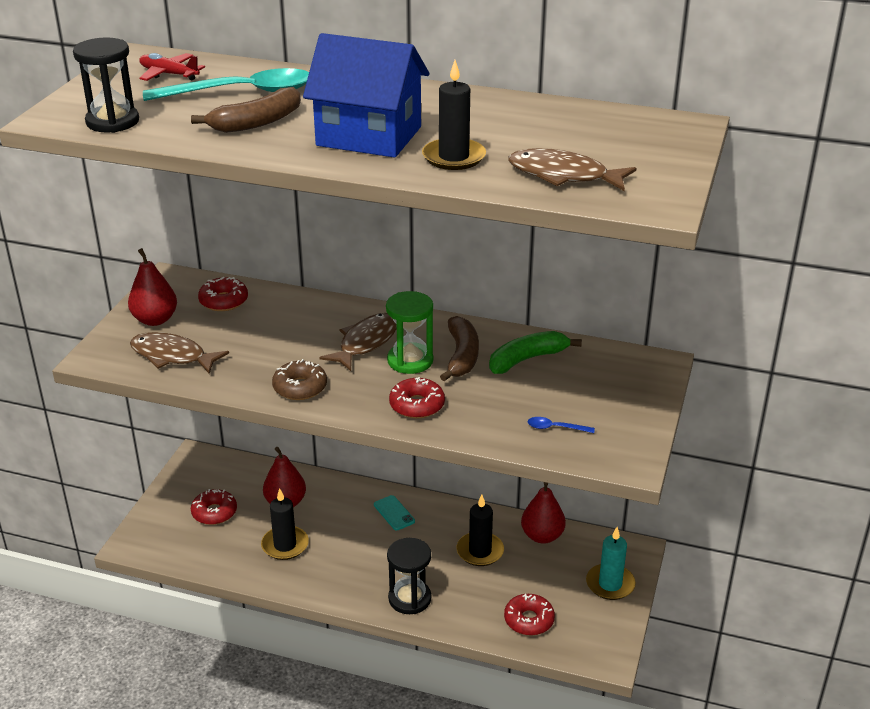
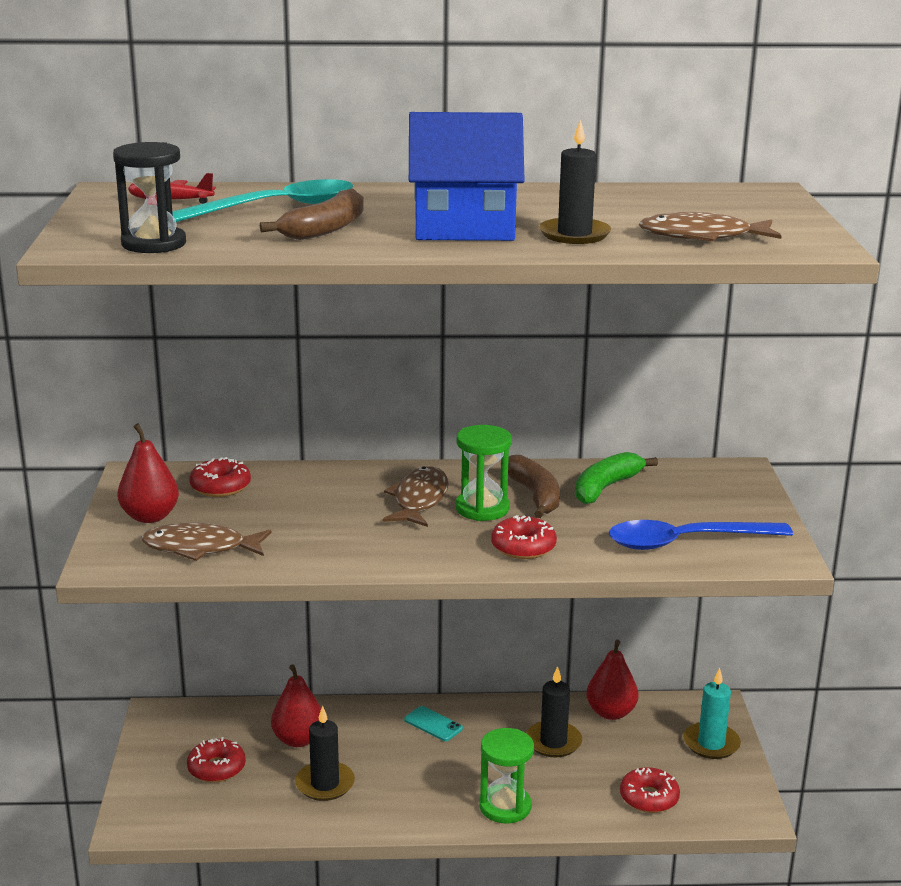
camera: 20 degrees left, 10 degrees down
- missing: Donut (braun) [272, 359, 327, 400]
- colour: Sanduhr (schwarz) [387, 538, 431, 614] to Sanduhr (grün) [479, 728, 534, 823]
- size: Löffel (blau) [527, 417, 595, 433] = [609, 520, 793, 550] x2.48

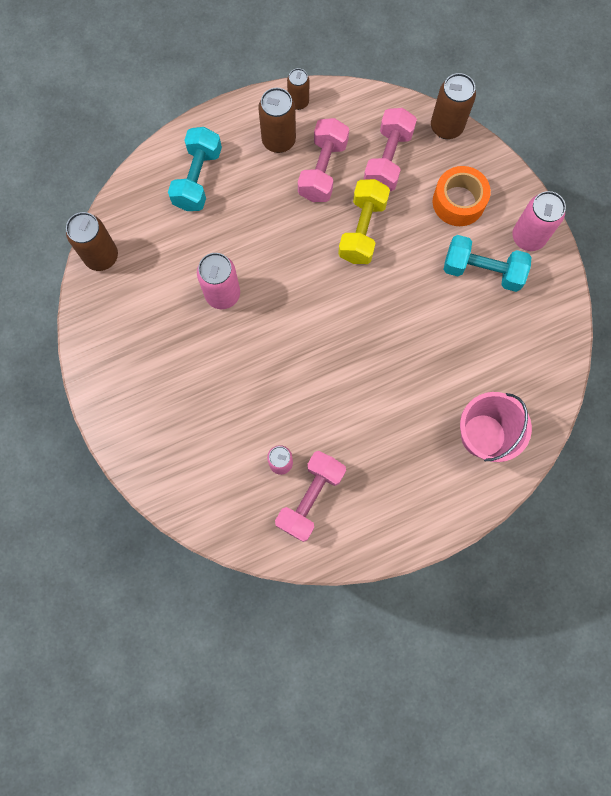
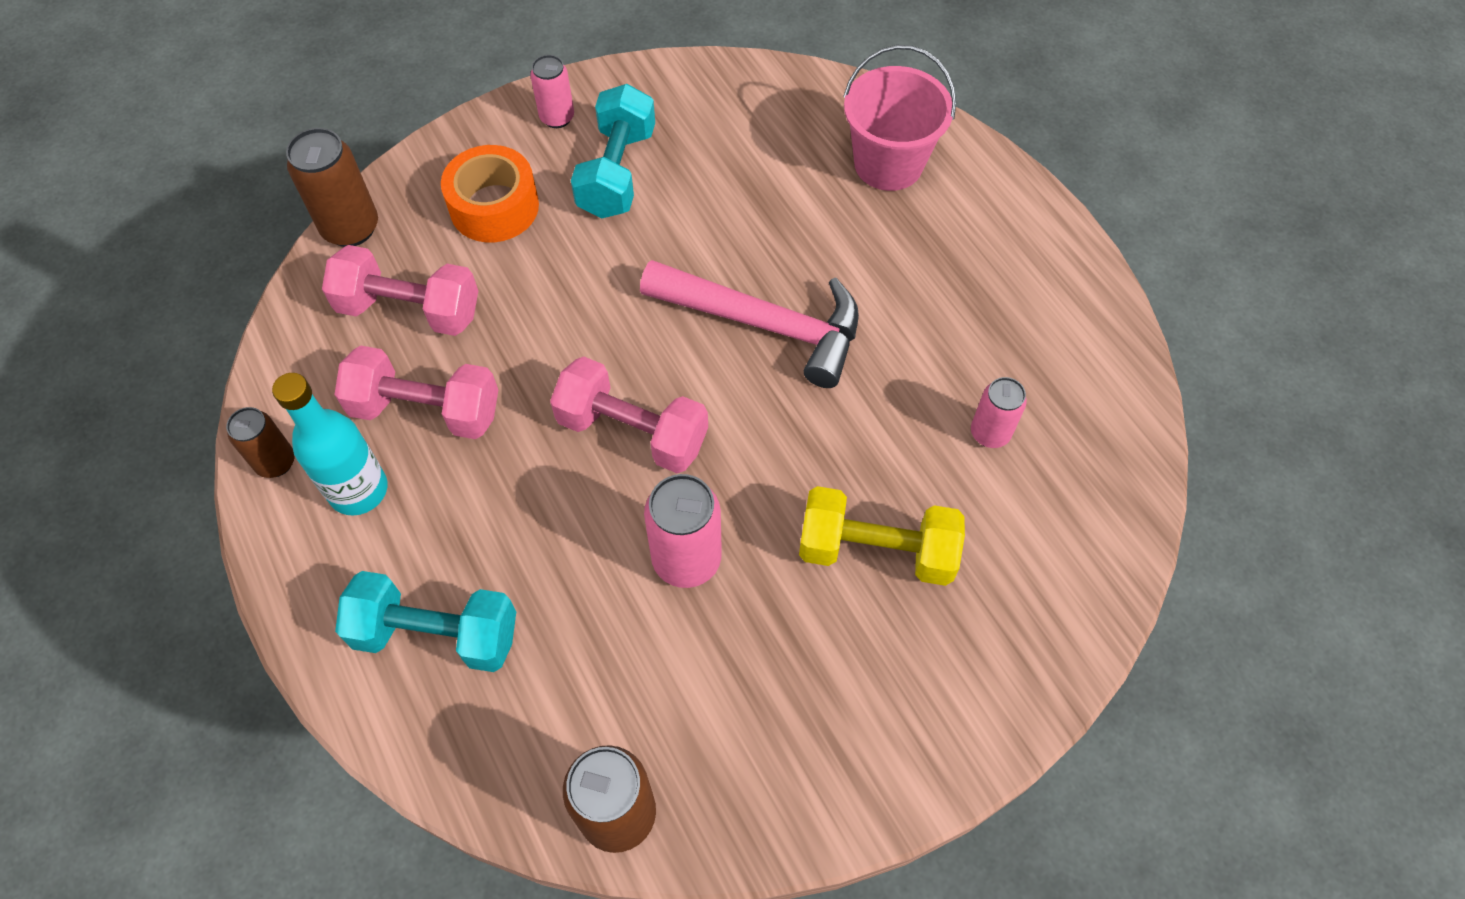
camera: 95 degrees left, 15 degrees down
- appeared: Hammer (rosa) [640, 260, 859, 388]
- relocated: Hantel (rosa) [275, 451, 346, 542] to [550, 357, 708, 473]
- relocated: Hantel (gelb) [338, 179, 390, 264] to [799, 486, 965, 586]
- exchanged: Dose (braun) [258, 88, 296, 153] to Flasche (türkis) [272, 373, 387, 516]
- size: Dose (rosa) [512, 191, 566, 251] = [530, 55, 574, 128] x0.63

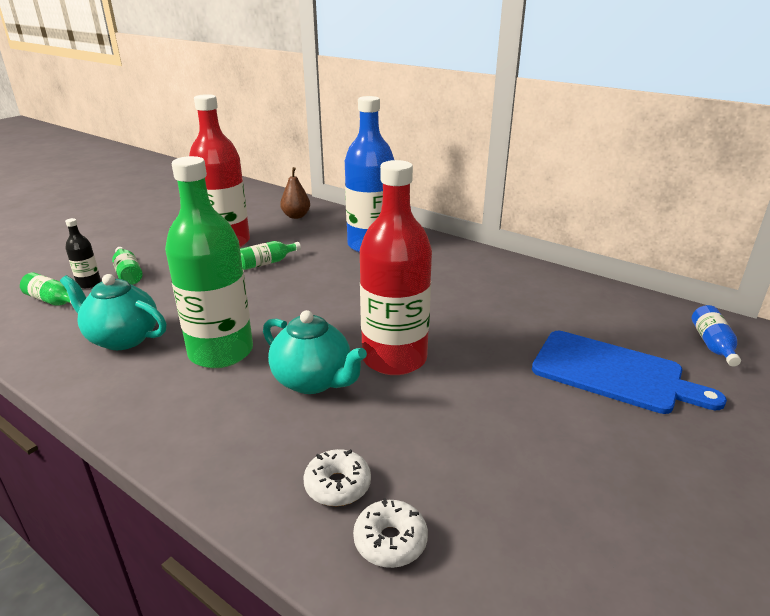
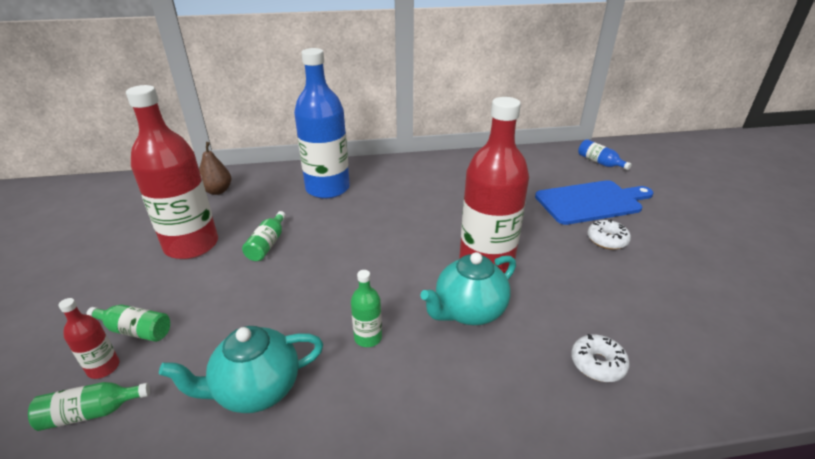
camera: 45 degrees left, 5 degrees up
- relocated: Donut (weiß) [353, 498, 428, 568] to [587, 219, 631, 250]
- colour: Flasche (schwarz) [65, 218, 101, 288] to Flasche (rot) [59, 298, 119, 379]
- spun: Teekanne (türkis) [263, 310, 367, 394] = [420, 252, 516, 325] 150 degrees clockwise
- size: Flasche (grün) [165, 156, 253, 368] = [351, 270, 382, 347] x0.43

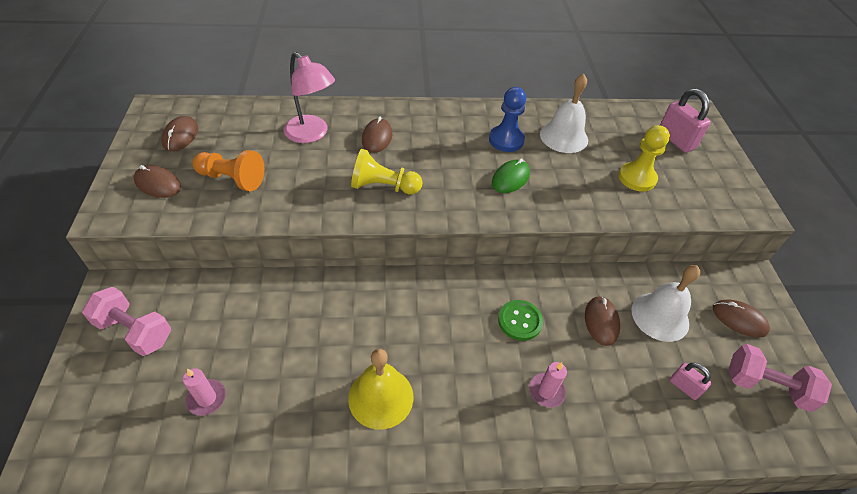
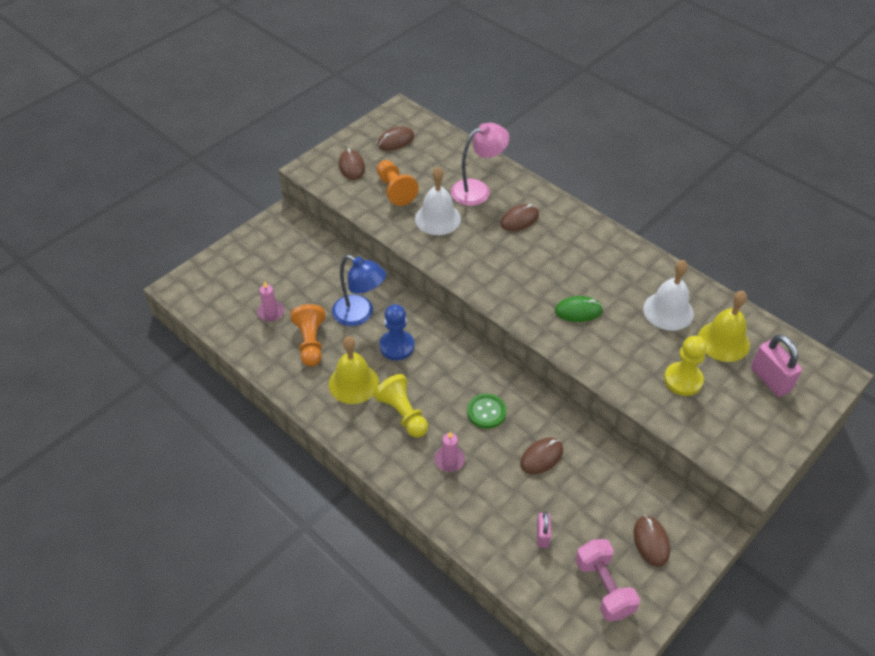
camera: 50 degrees right, 0 degrees up
- missing: Hantel (rosa) [82, 287, 171, 356]
- appeared: Bauer (orange) [290, 304, 326, 367]
- appeared: Lampe (blau) [332, 255, 386, 326]
- appeared: Glocke (gelb) [698, 291, 750, 362]
- relocated: Bauer (gelb) [351, 149, 422, 195] to [373, 374, 428, 438]
- relocated: Bauer (blau) [489, 87, 526, 152] to [379, 304, 414, 360]
- relocated: Glocke (weiß) [632, 265, 700, 342] to [415, 167, 461, 235]
- spun: Lampe (rosa) [284, 52, 335, 143] = [451, 123, 509, 206] 120 degrees counterclockwise
- spun: Vorhängeschloss (rosa) [660, 88, 711, 153] = [751, 334, 802, 397] 45 degrees counterclockwise

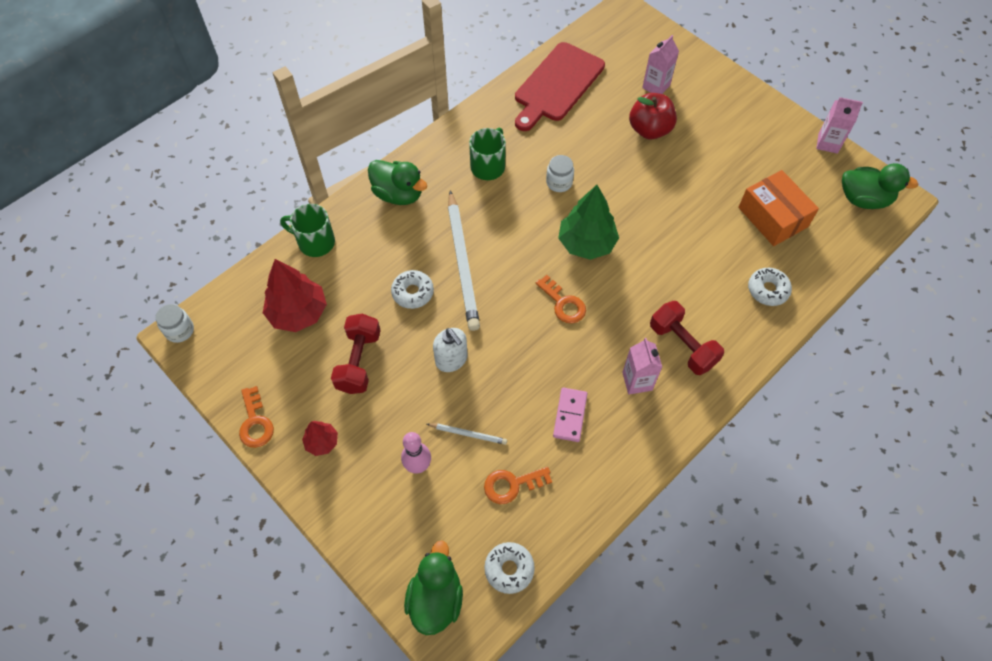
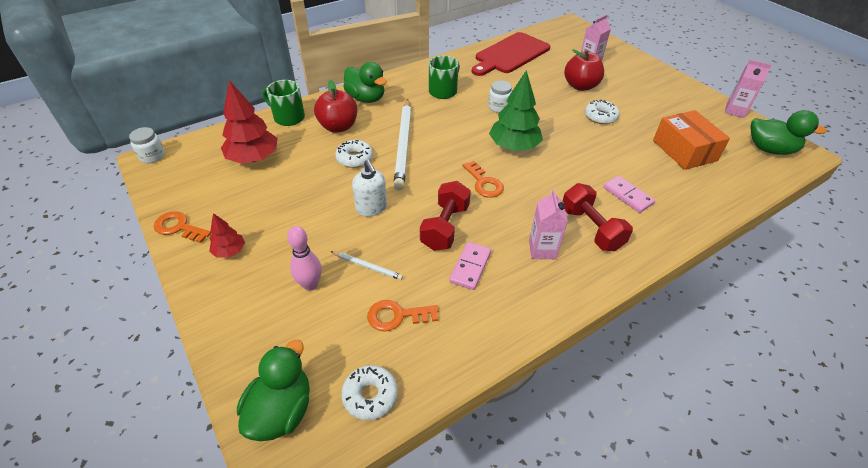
camera: 10 degrees right, 15 degrees down
- appeared: Apfel (rot) [314, 80, 357, 133]
- appeared: Dominostein (rosa) [603, 176, 655, 213]
- relocated: Hantel (rot) [331, 314, 381, 394] to [420, 181, 471, 251]
- relocated: Donut (weiß) [748, 268, 792, 306] to [585, 99, 620, 124]
- spun: Schlüssel (orange) [239, 386, 274, 448] = [154, 211, 211, 243] 120 degrees clockwise

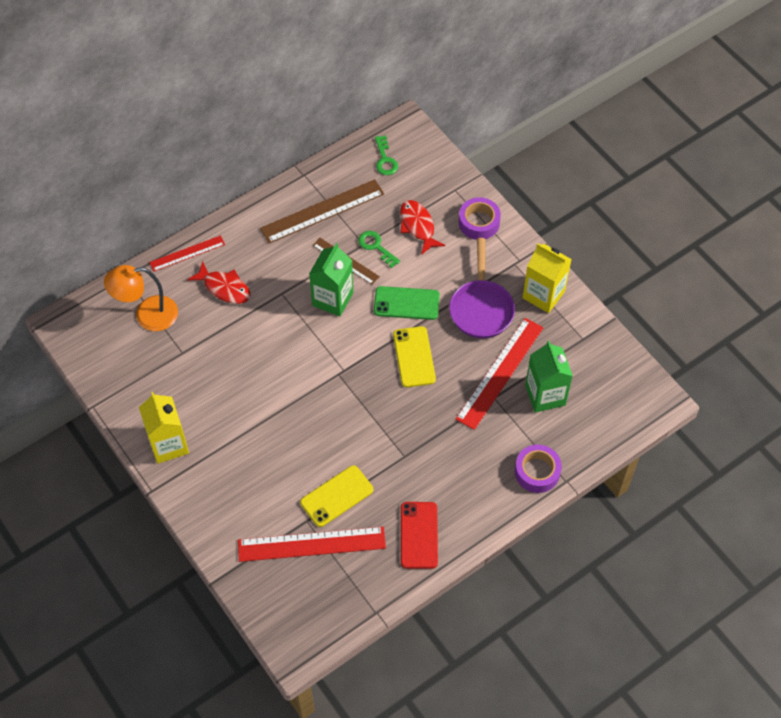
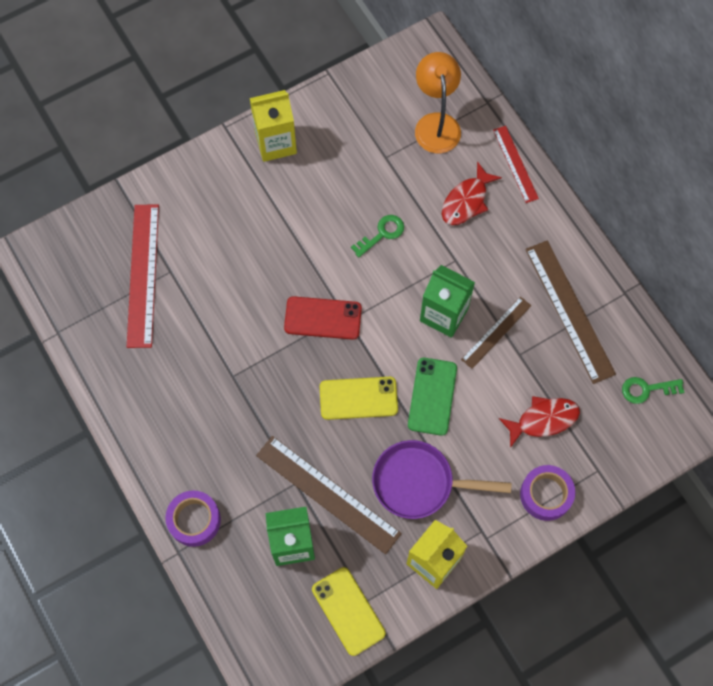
camera: 95 degrees right, 10 degrees up
- relocated: Handy (gelb) [300, 465, 373, 527] to [312, 567, 386, 656]
- relocated: Schlüssel (grün) [358, 231, 400, 268] to [351, 215, 404, 257]
- relocated: Handy (rot) [401, 502, 438, 569] to [284, 296, 362, 340]
- colour: Lineal (rot) [455, 318, 543, 430] to Lineal (braun) [256, 436, 402, 554]

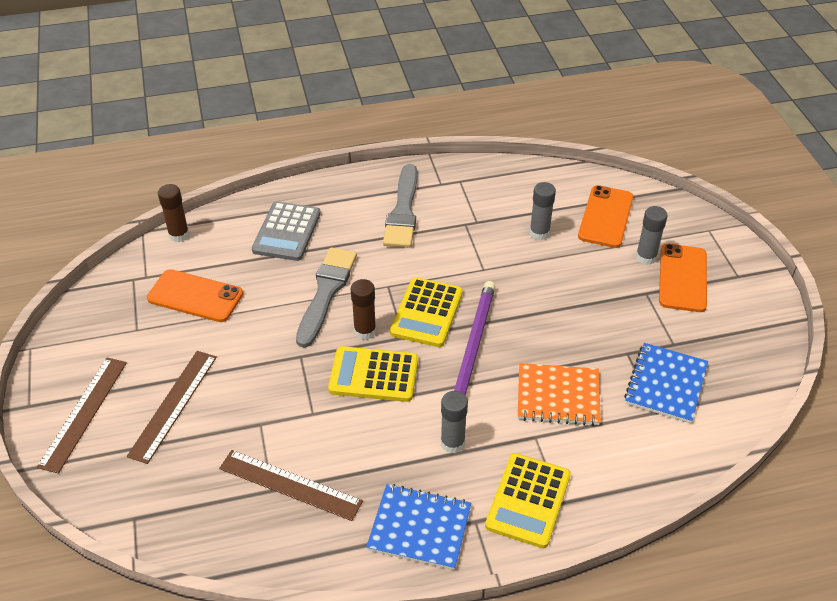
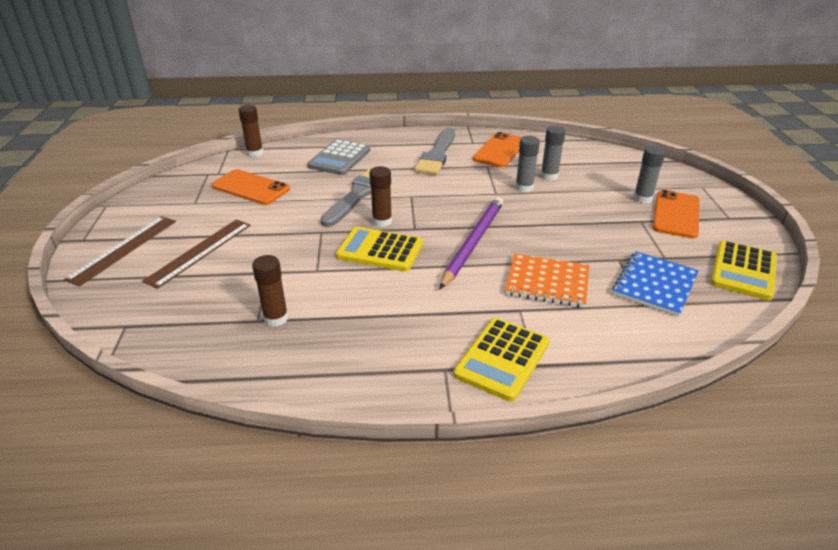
camera: 10 degrees right, 10 degrees down
- missing: Notizbuch (blau) [366, 484, 471, 570]
- relocated: Taschenrechner (gelb) [390, 277, 463, 347] to [710, 240, 777, 300]
- relocated: Klebestift (grau) [441, 391, 468, 453] to [515, 136, 540, 192]
- relocated: Handy (orange) [578, 185, 633, 248] to [473, 132, 522, 167]
- exchanged: Lineal (braun) [219, 450, 363, 521] to Klebestift (braun) [252, 255, 288, 327]

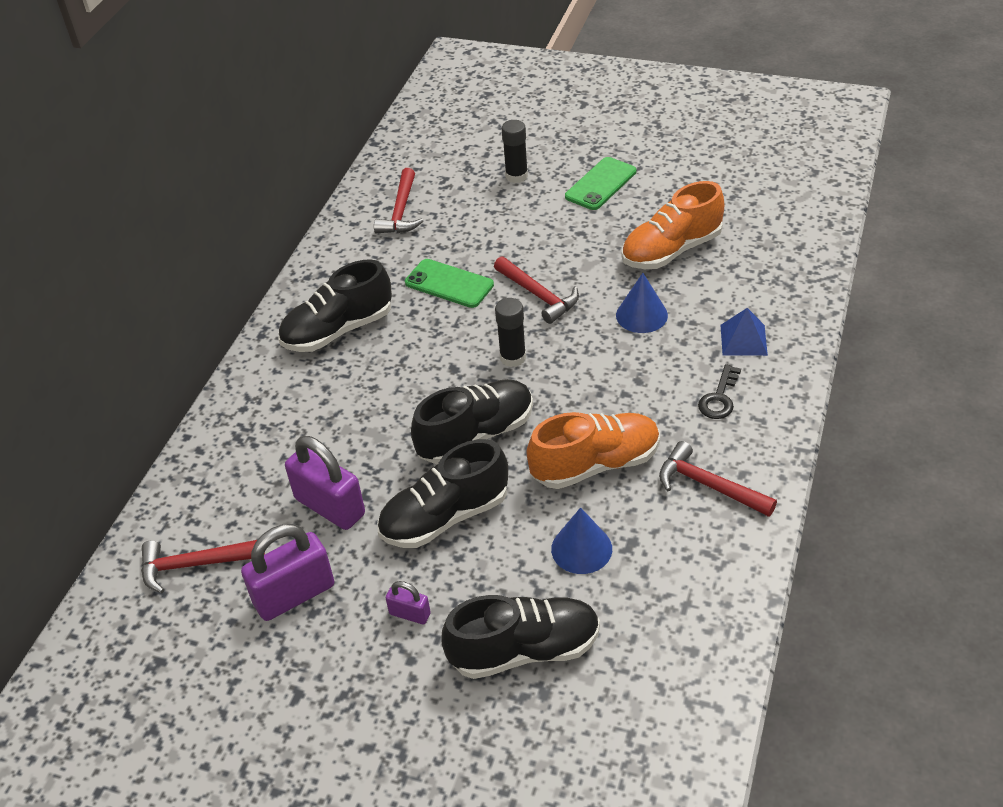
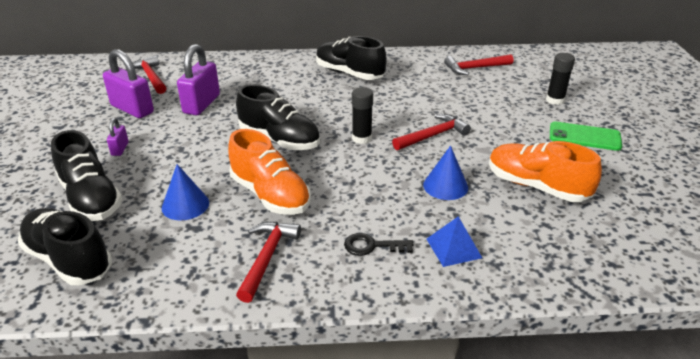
camera: 65 degrees right, 10 degrees down
- missing: Handy (grün) [405, 259, 494, 308]
- relocated: Schuh (schwarz) [377, 439, 508, 548] to [18, 208, 112, 285]
- spun: Hammer (rot) [494, 256, 579, 324] = [392, 114, 471, 150] 150 degrees counterclockwise

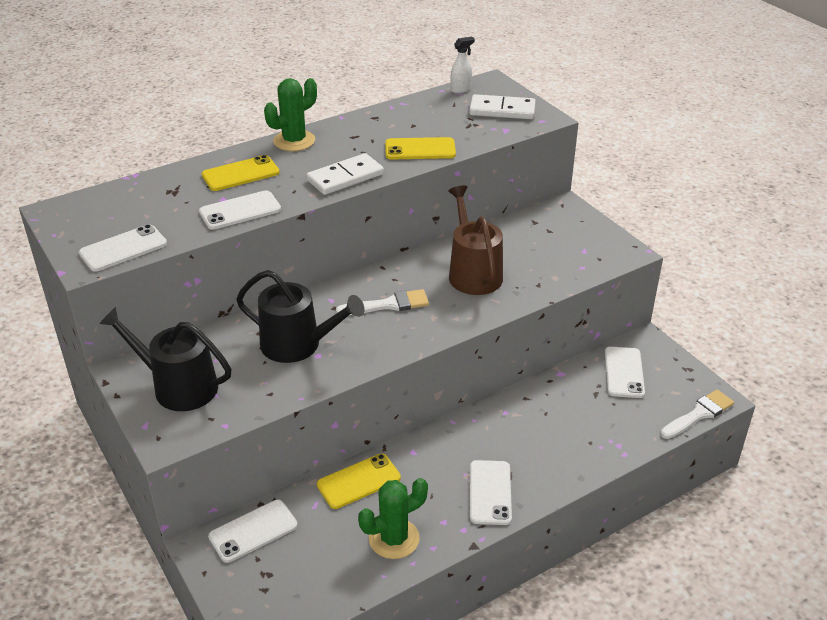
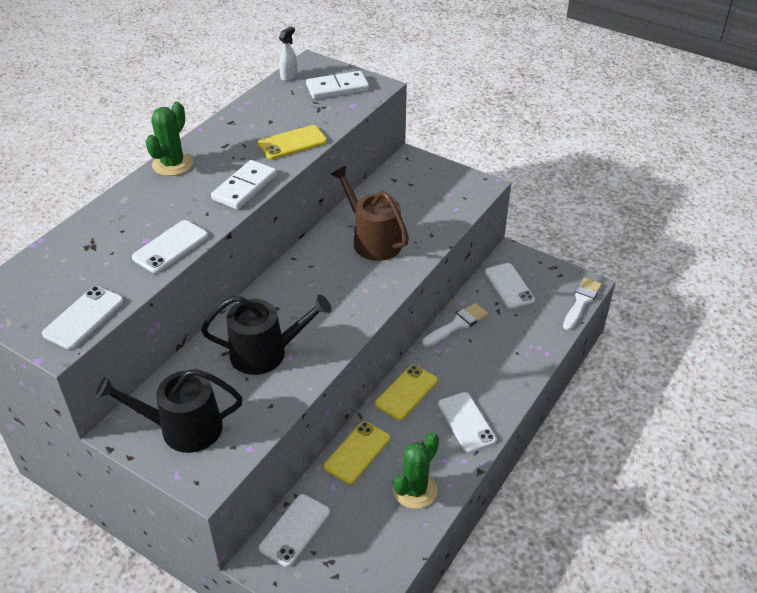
camera: 25 degrees left, 5 degrees up
- relocated: Handy (gelb) [202, 155, 280, 191] to [375, 365, 438, 420]
- relocated: Pinsel (weiß) [336, 289, 429, 315] to [422, 303, 488, 347]

